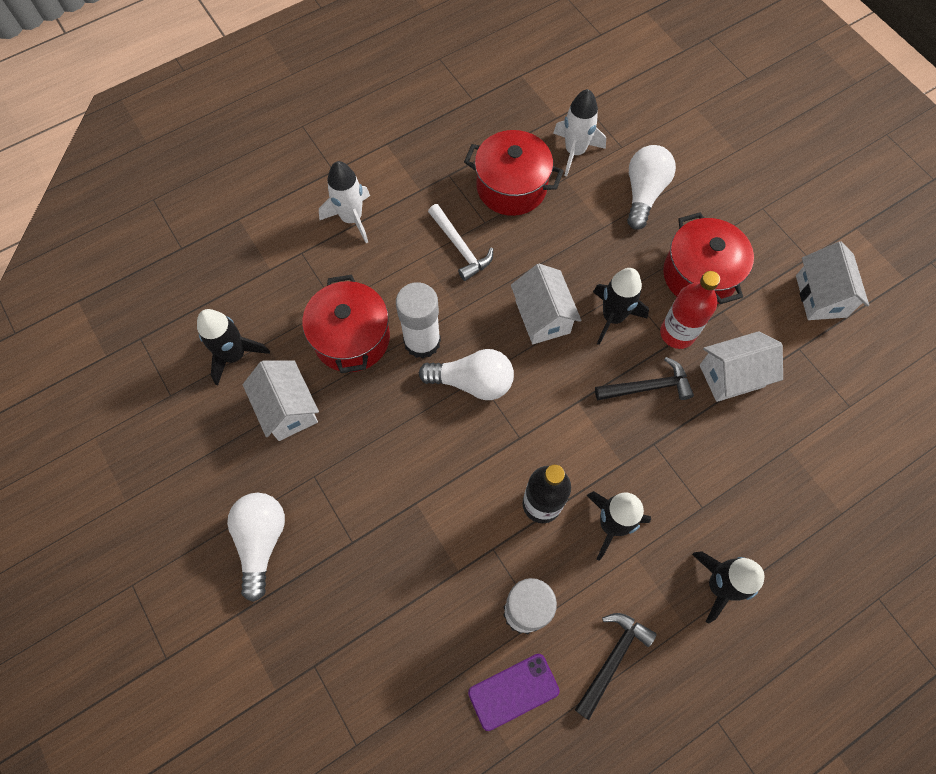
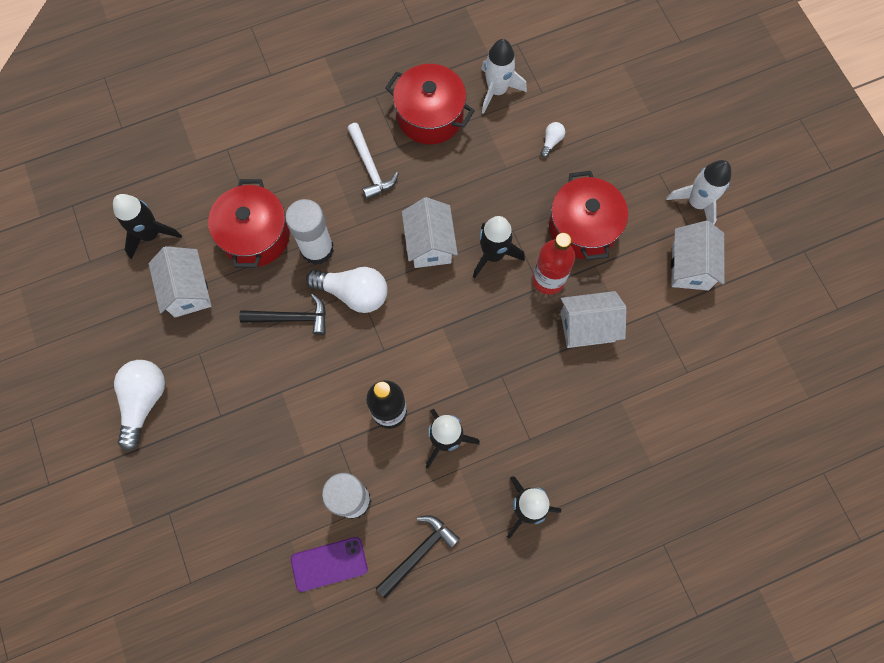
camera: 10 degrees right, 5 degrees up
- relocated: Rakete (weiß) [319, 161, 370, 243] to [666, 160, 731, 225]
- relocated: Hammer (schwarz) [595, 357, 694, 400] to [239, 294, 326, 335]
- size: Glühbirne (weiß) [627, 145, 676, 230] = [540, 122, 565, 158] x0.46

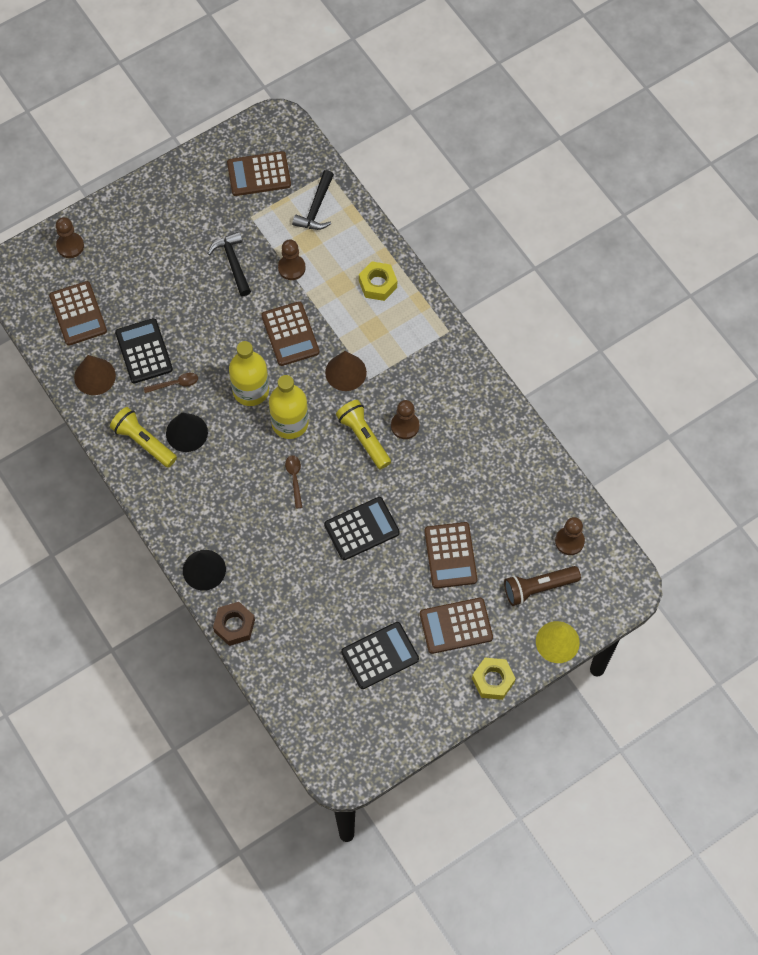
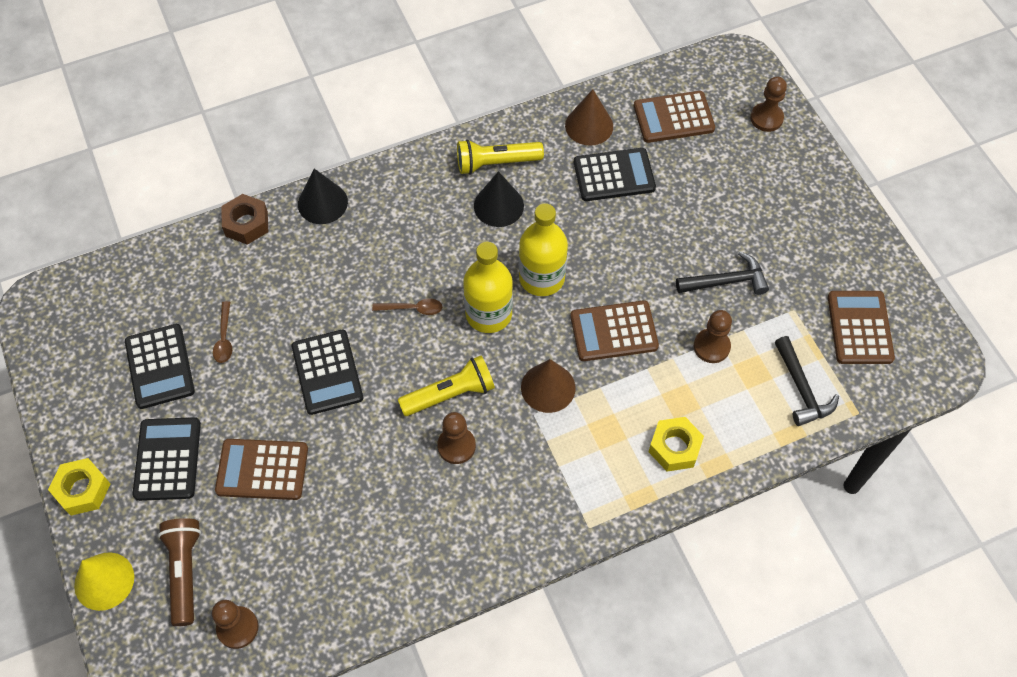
camera: 100 degrees right, 5 degrees down
- relocated: Löffel (braun) [144, 373, 198, 393] to [213, 301, 232, 363]
- colour: Taschenrechner (braun) [420, 598, 493, 654] to Taschenrechner (schwarz) [133, 417, 201, 501]
- spun: Taschenlampe (gelb) [110, 407, 177, 468] = [457, 139, 544, 175] 150 degrees counterclockwise
- spun: Hammer (schwarz) [292, 170, 334, 230] = [775, 336, 839, 426] 135 degrees counterclockwise

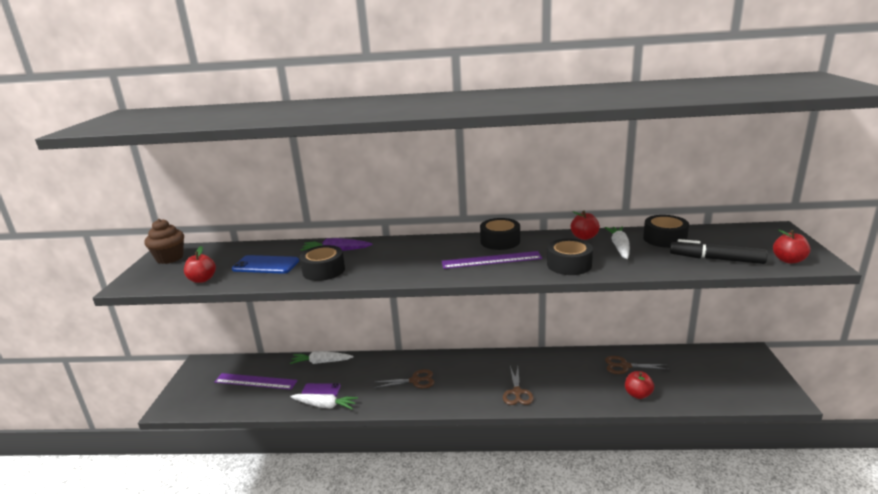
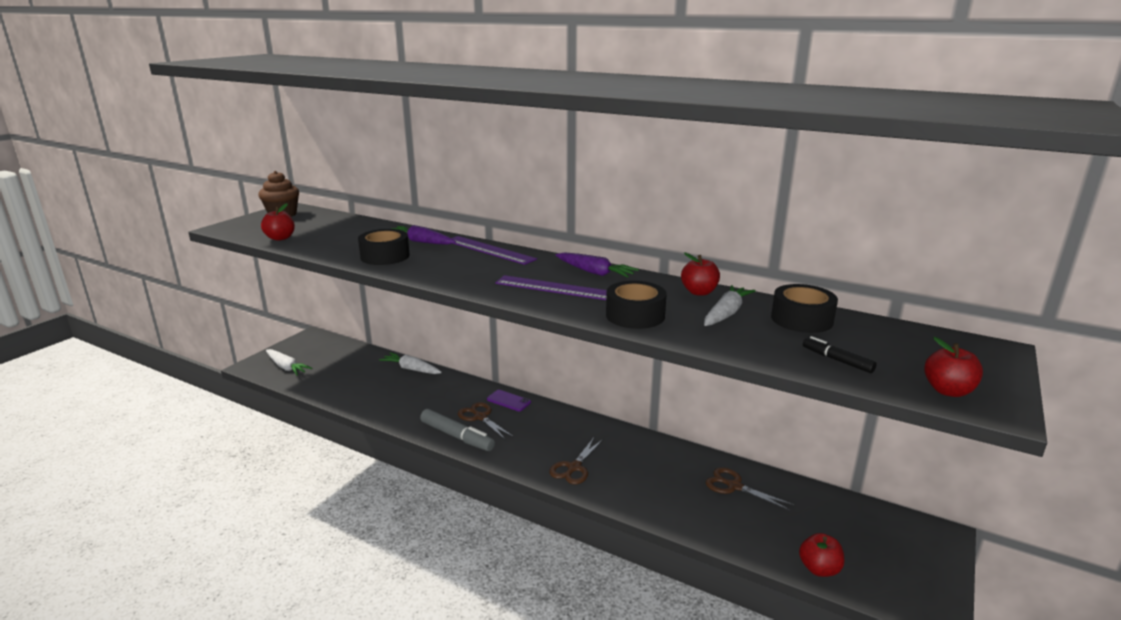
camera: 25 degrees right, 0 degrees up
- missing: Handy (blau) [232, 255, 299, 274]
- appeared: Filzstift (grau) [420, 409, 495, 451]
- relocated: Lineal (lila) [214, 373, 298, 390] to [451, 236, 537, 265]
- relocated: Karotte (weiß) [290, 394, 358, 409] to [266, 349, 313, 376]
- relocated: Handy (lila) [301, 383, 341, 397] to [487, 390, 531, 411]
- relocated: Apfel (rot) [625, 371, 654, 399] to [799, 533, 844, 577]
- exchanged: Klebeband (schwarz) [480, 218, 520, 250] to Karotte (lila) [555, 252, 639, 278]
- spun: Schere (braun) [374, 369, 435, 388] = [458, 402, 514, 439] 150 degrees counterclockwise
- size: Filzstift (schwarz) [670, 239, 768, 264] = [803, 336, 877, 373] x0.56

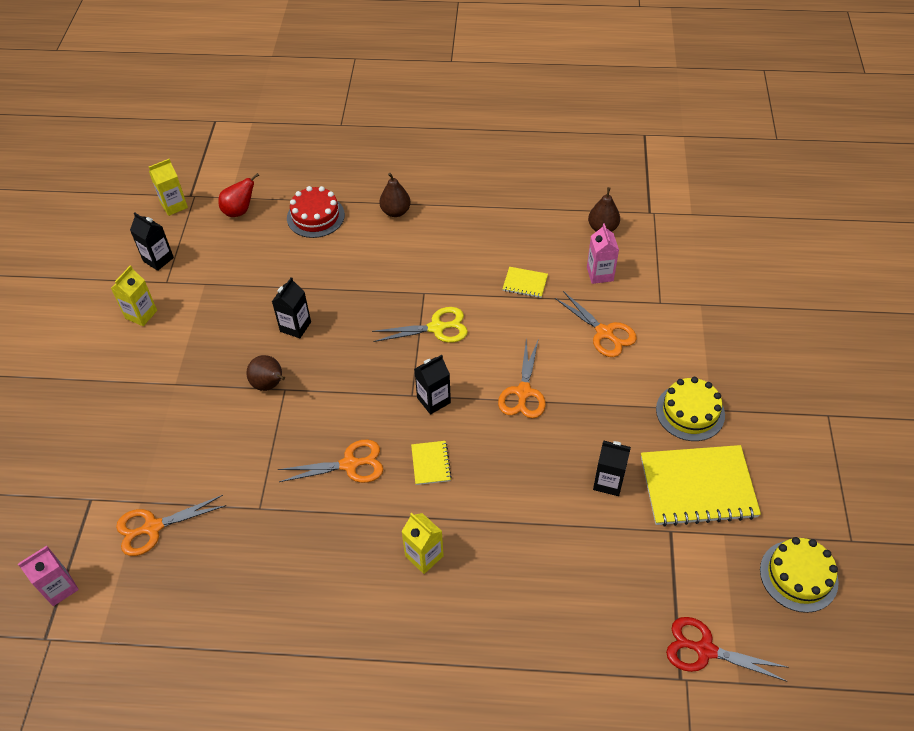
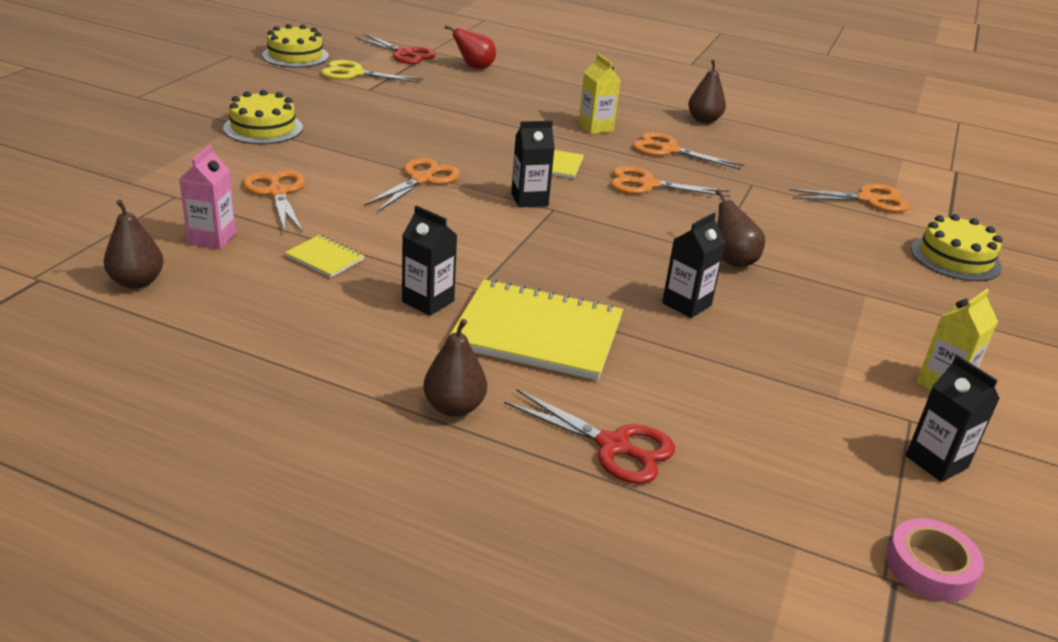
camera: 165 degrees left, 20 degrees down
- missing: Getränkekarton (rosa) [18, 546, 79, 606]
- appeared: Schere (orange) [633, 132, 744, 170]
- appeared: Birne (braun) [688, 59, 726, 123]
- appeared: Kuchen (gelb) [911, 214, 1002, 281]
- relocated: Birne (rot) [218, 173, 259, 217] to [445, 25, 496, 69]
- relocated: Schere (gelb) [372, 307, 468, 343] to [321, 60, 423, 83]
- relocated: Getränkekarton (schwarz) [593, 441, 631, 496] to [402, 205, 458, 316]
- relocated: Notizbuch (gelb) [641, 445, 761, 527] to [449, 279, 623, 380]
- exchanged: Getränkekarton (gelb) [149, 159, 188, 216] to Klebeband (rosa) [886, 518, 984, 602]
- exchanged: Kuchen (rot) [287, 186, 345, 238] to Schere (rot) [504, 389, 675, 484]

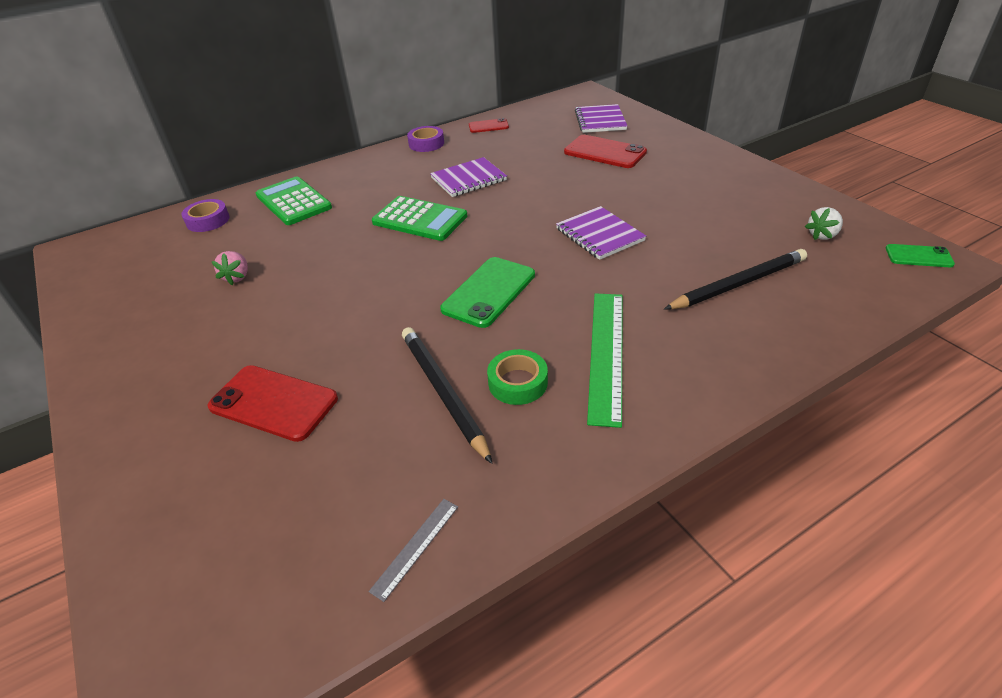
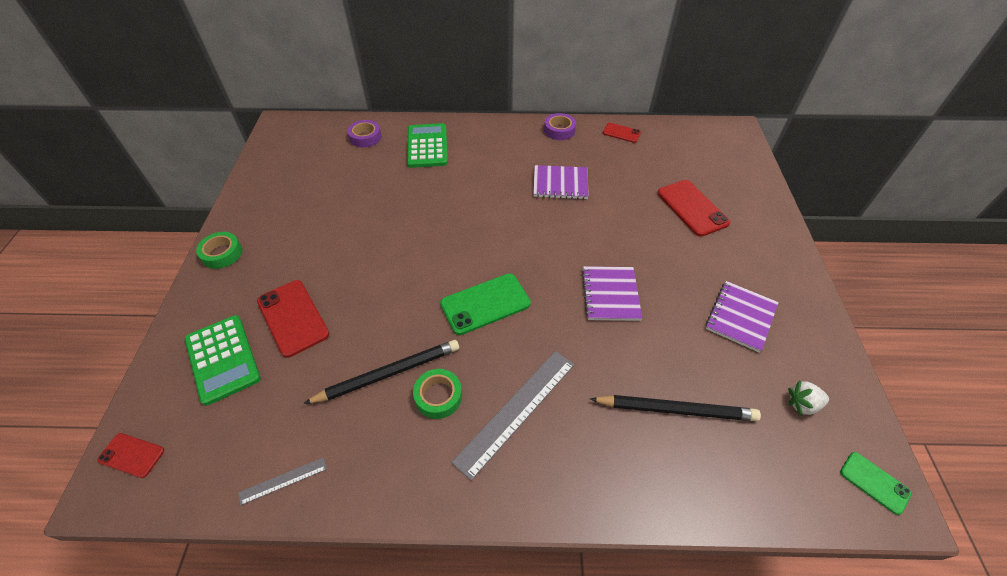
camera: 30 degrees right, 10 degrees up
- missing: Erdbeere (rosa) [212, 251, 248, 285]
- appeared: Handy (rot) [97, 433, 164, 478]
- appeared: Klebeband (grün) [196, 232, 242, 269]
- relocated: Taschenrechner (grün) [372, 196, 467, 241] to [185, 315, 261, 406]
- relocated: Notizbuch (lila) [575, 104, 627, 133] to [706, 281, 779, 353]
- colour: Lineal (grün) [587, 293, 623, 428] to Lineal (grau) [451, 351, 575, 481]
- spun: Bleistift (schwarz) [402, 327, 493, 464] = [303, 340, 459, 404] 60 degrees clockwise

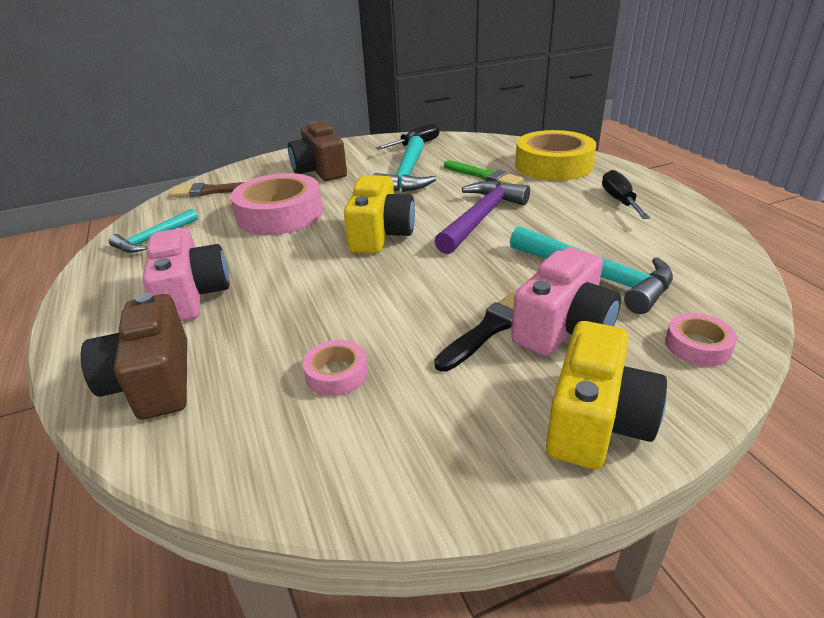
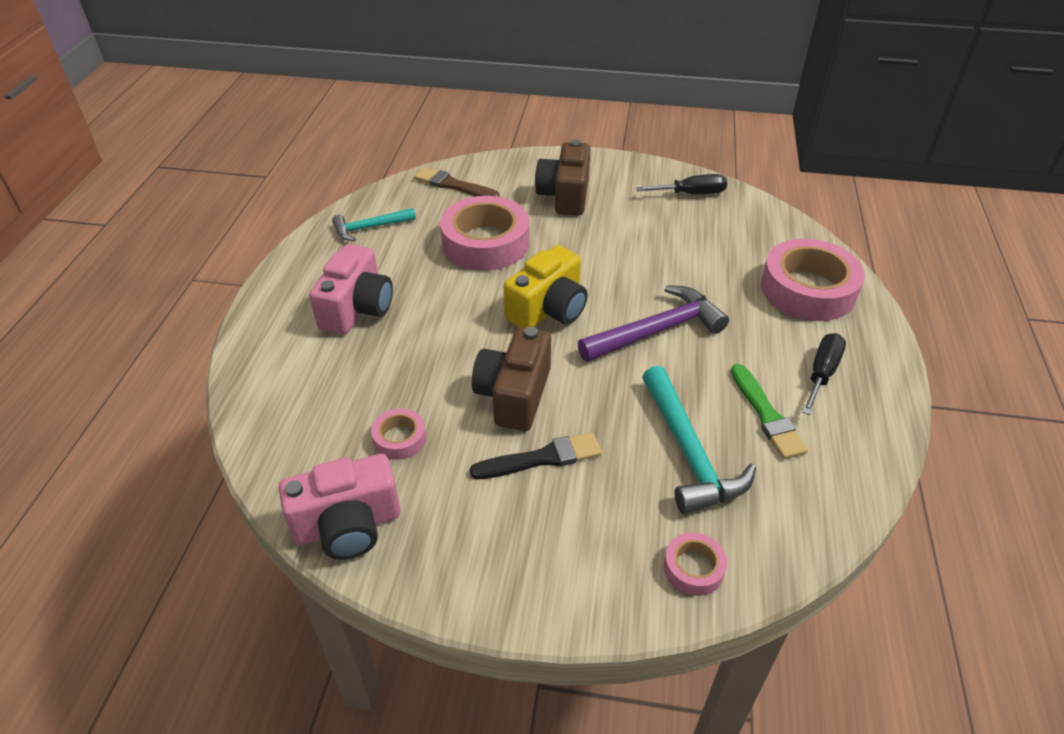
camera: 30 degrees right, 10 degrees up
- missing: Hammer (türkis) [373, 136, 436, 192]
- missing: Kamera (gelb) [546, 321, 667, 469]
- relocated: Kamera (braun) [81, 292, 187, 420] to [472, 327, 551, 431]
- relocated: Pinsel (grün) [444, 160, 523, 184] to [731, 364, 808, 459]
- relocated: Kamera (rosa) [511, 247, 621, 356] to [279, 454, 401, 560]
- colour: Klebeband (gelb) [515, 130, 596, 181] to Klebeband (rosa) [761, 239, 865, 321]

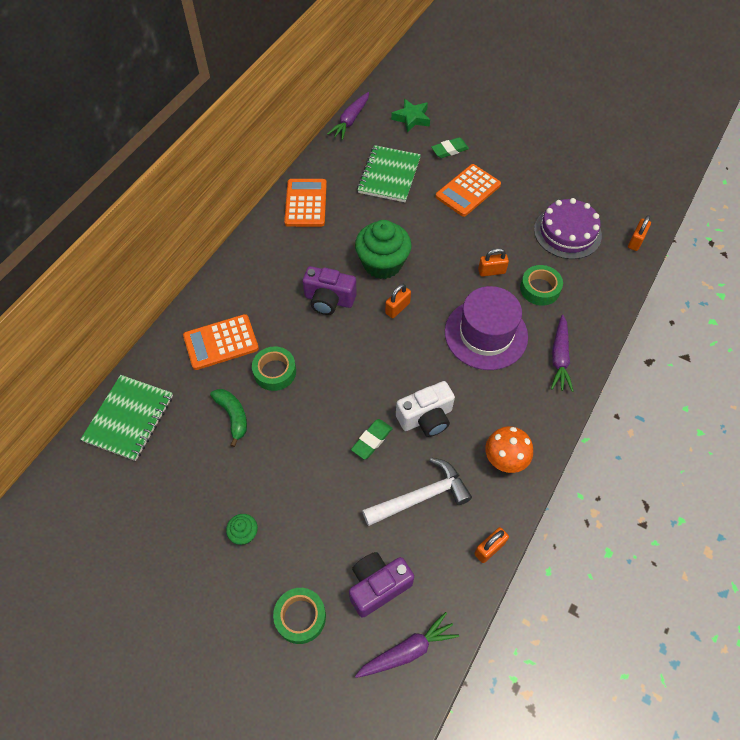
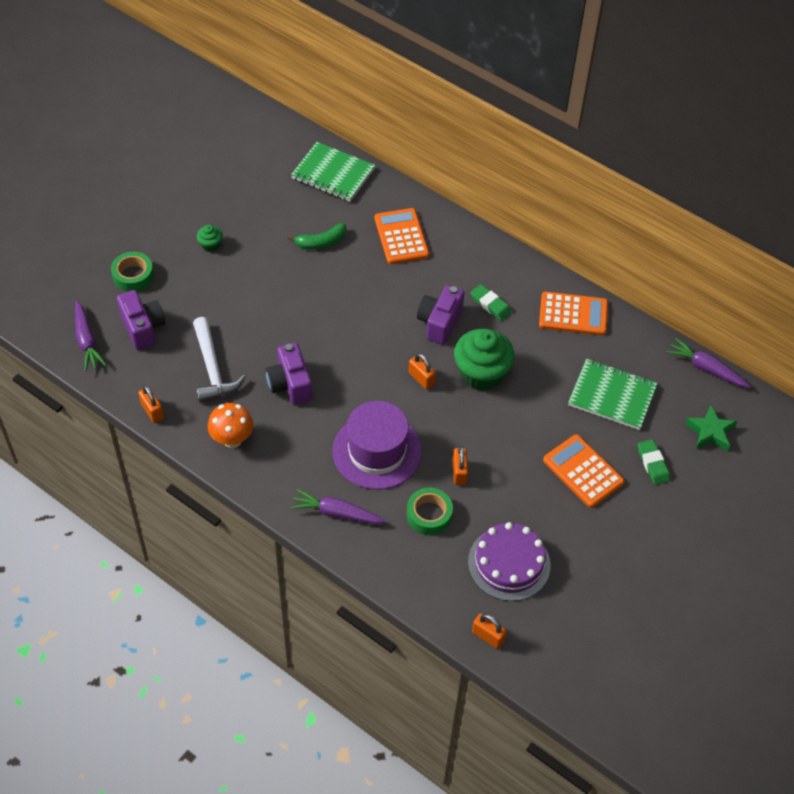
camera: 95 degrees right, 5 degrees down
- missing: Klebeband (grün) [252, 346, 296, 391]
- relocated: Radiergummi (grün) [351, 419, 393, 459] to [471, 284, 512, 321]
- colour: Kamera (weiß) [396, 381, 455, 437] to Kamera (lila) [266, 343, 312, 405]

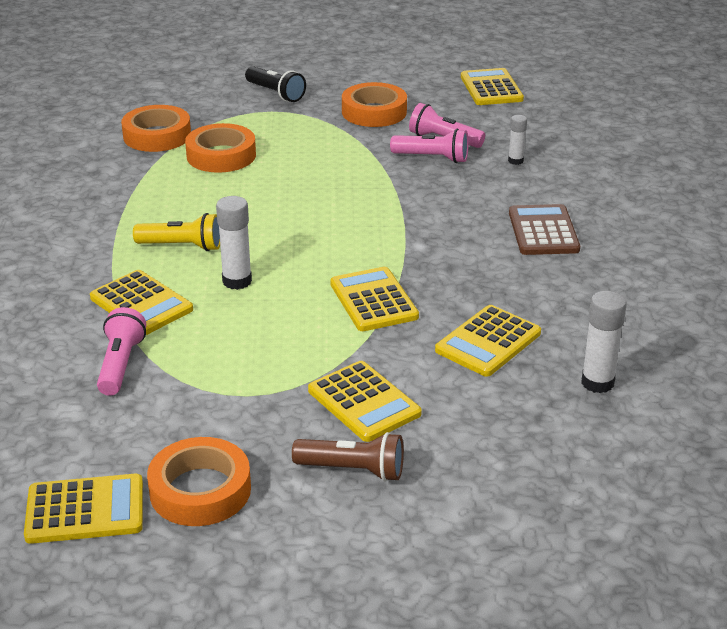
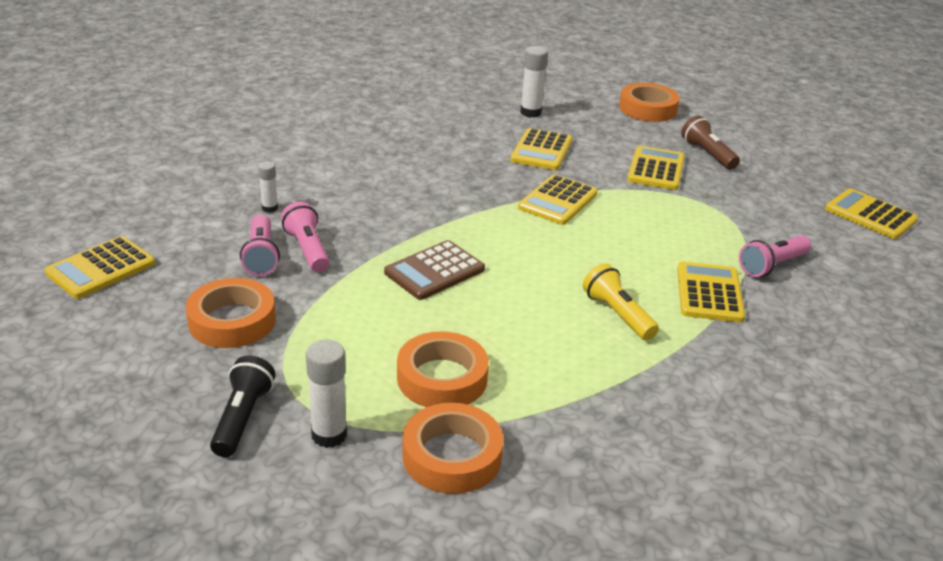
camera: 130 degrees left, 0 degrees up
- relocated: Klebeband (orange) [147, 437, 251, 526] to [619, 83, 680, 122]
- relocated: Klebestift (weiß) [216, 196, 252, 290] to [306, 340, 347, 448]
- relocated: Taschenrechner (braun) [509, 204, 580, 255] to [384, 240, 485, 300]
- spun: Taschenrechner (gelb) [435, 305, 541, 377] = [510, 128, 573, 170] 105 degrees clockwise

